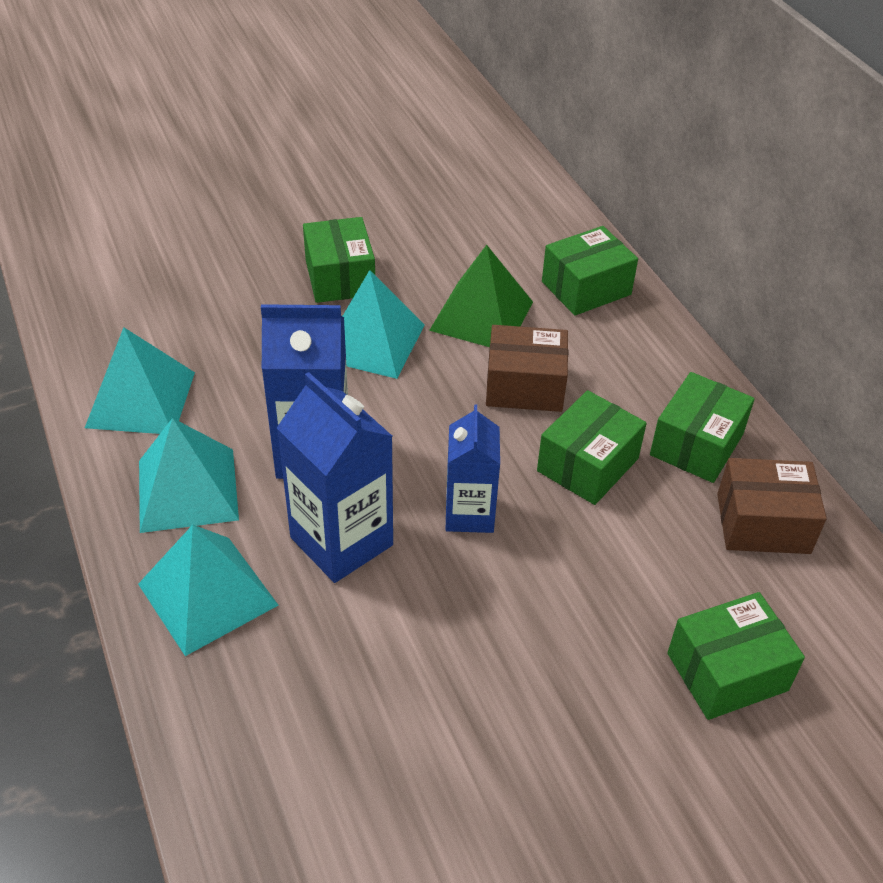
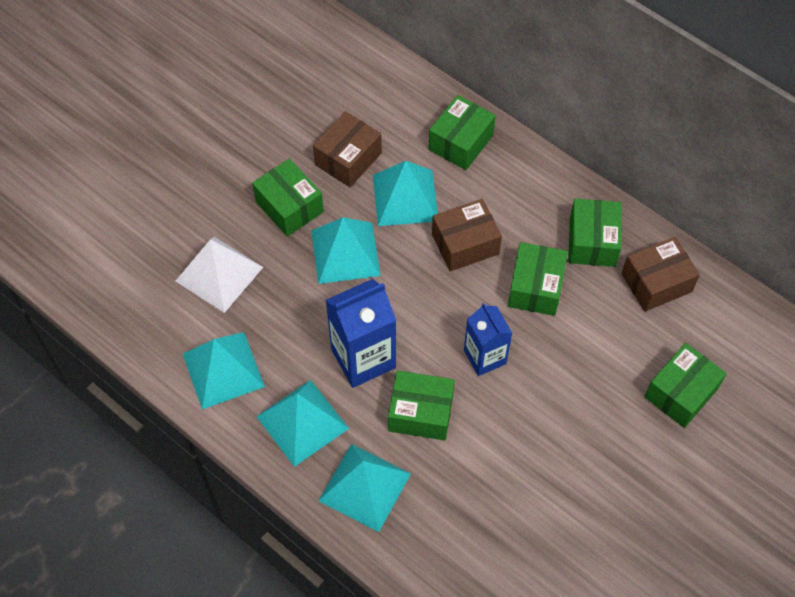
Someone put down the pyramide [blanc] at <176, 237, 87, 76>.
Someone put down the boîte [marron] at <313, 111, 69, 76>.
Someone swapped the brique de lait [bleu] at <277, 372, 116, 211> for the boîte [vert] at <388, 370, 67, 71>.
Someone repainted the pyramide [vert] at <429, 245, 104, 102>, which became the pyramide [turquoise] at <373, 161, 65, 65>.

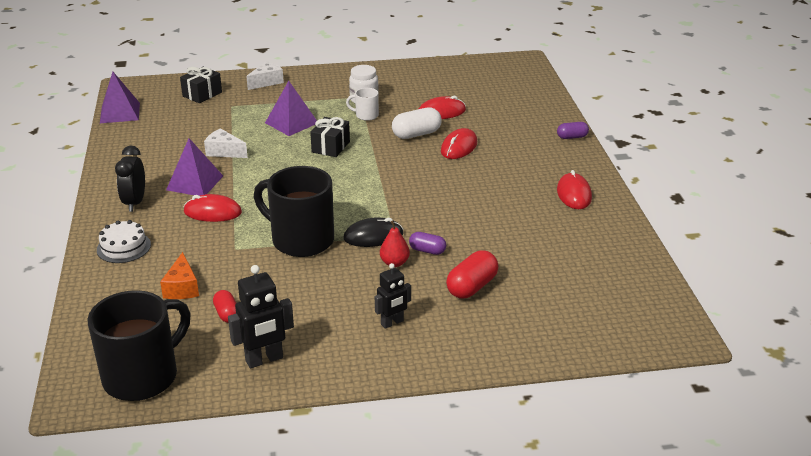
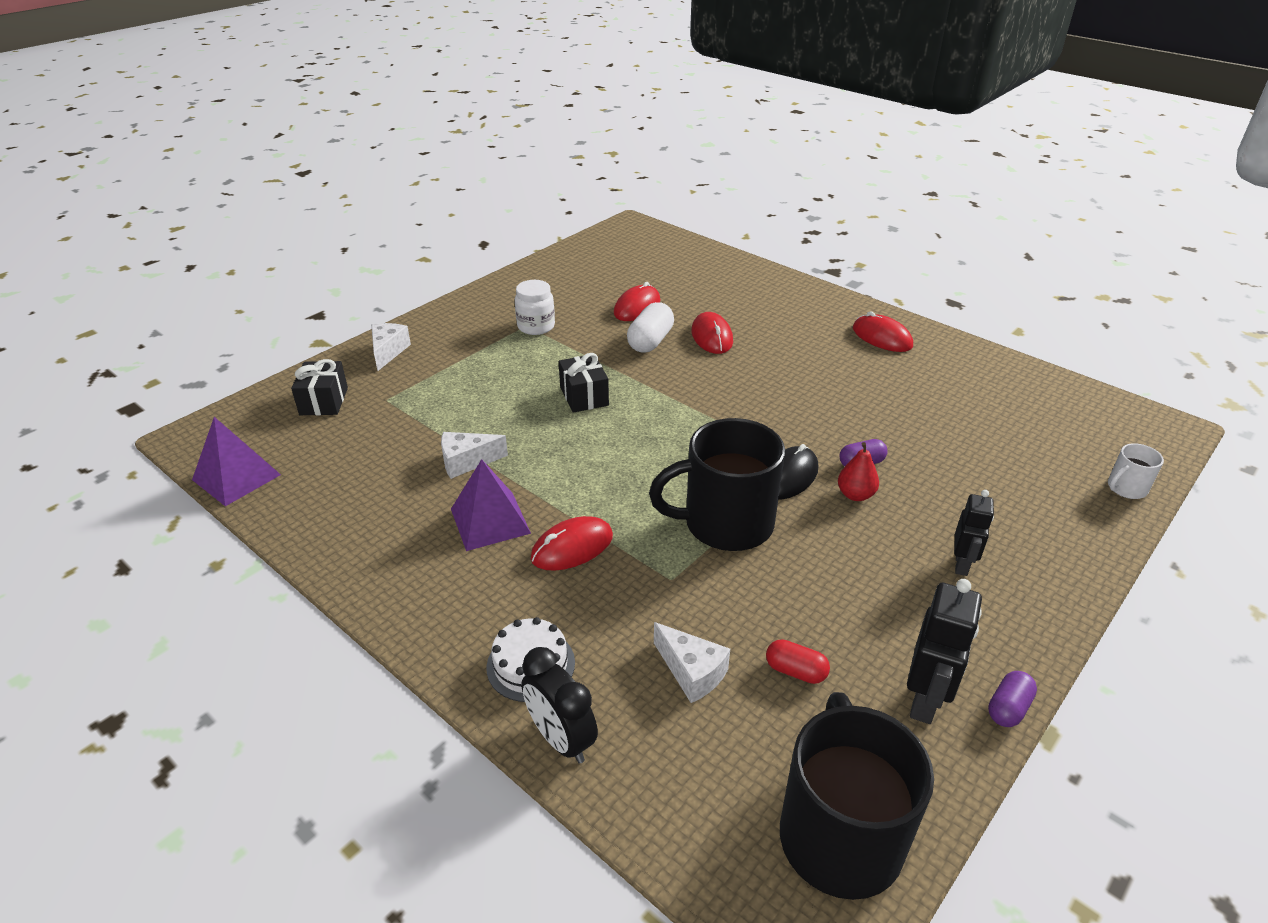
Someone took away the pyramide [violet] at <265, 81, 52, 55>.
Someone took away the gélule [rouge] at <446, 250, 53, 49>.
Someone carried the réveil [noir] from <115, 145, 30, 67> to <521, 647, 77, 117>.
Someone carried the tasse [blanc] from <346, 88, 33, 33> to <1108, 443, 56, 56>.
Someone carried the gélule [violet] from <557, 122, 32, 17> to <988, 671, 49, 56>.
Someone repainted the fromage [orange] at <160, 252, 39, 47>, which became the fromage [blanc] at <654, 622, 76, 81>.

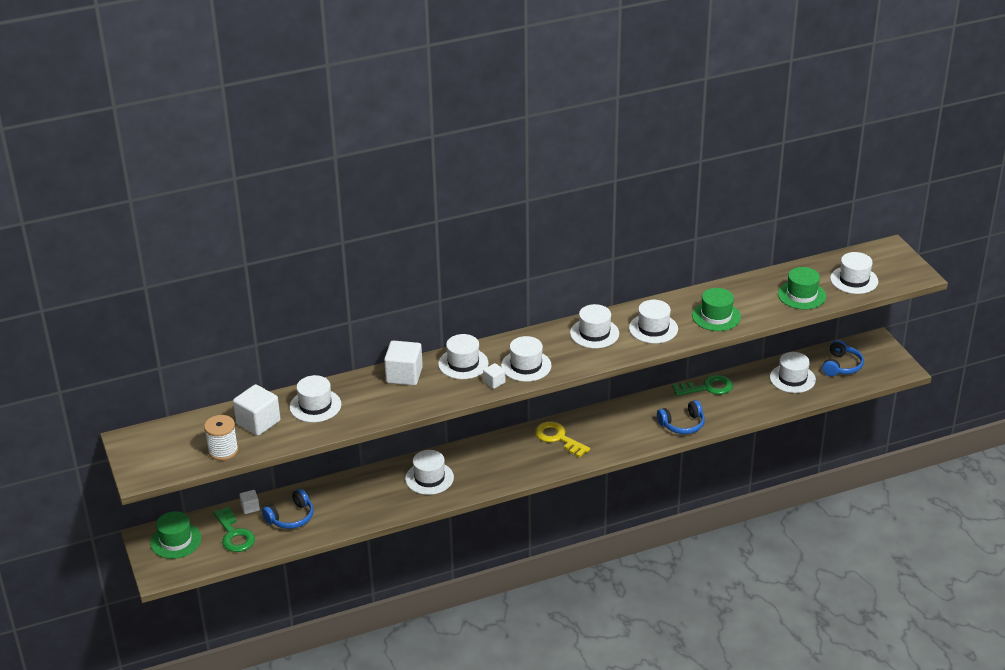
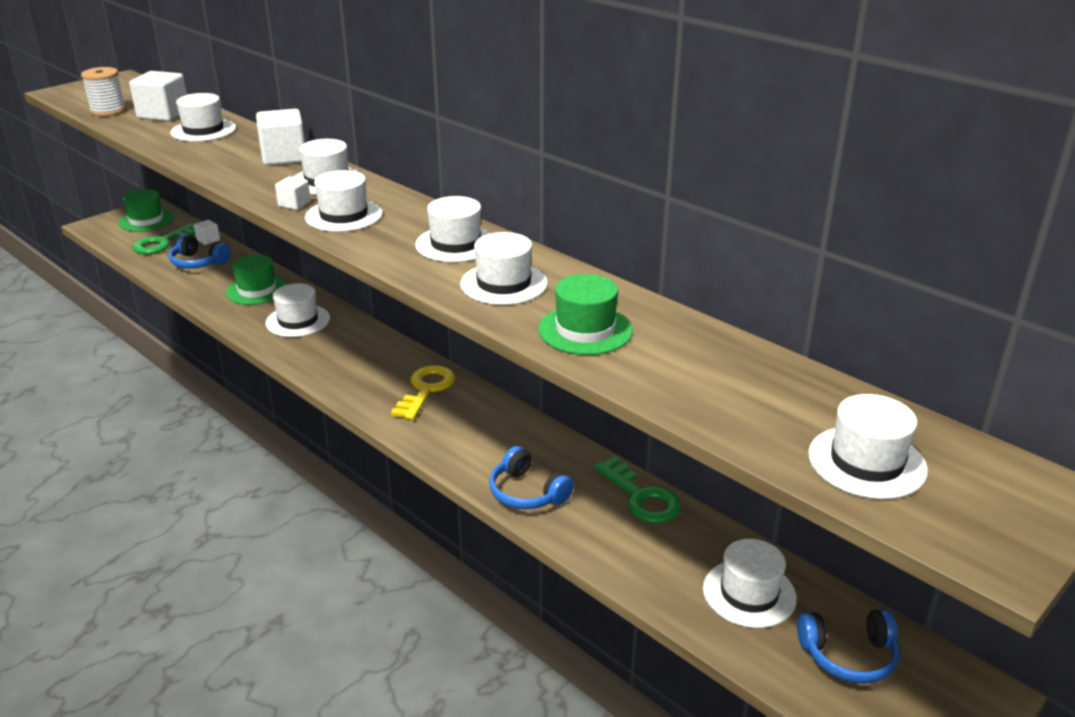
Someone carried the chapeau [vert] from <778, 267, 48, 42> to <226, 255, 61, 50>.

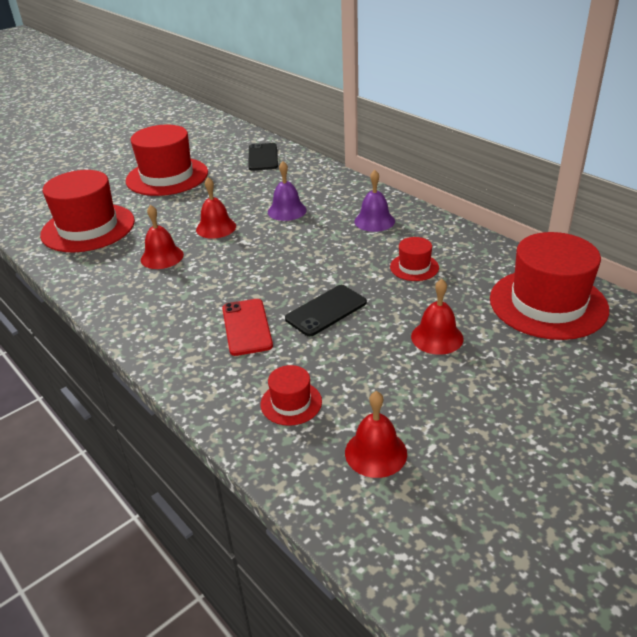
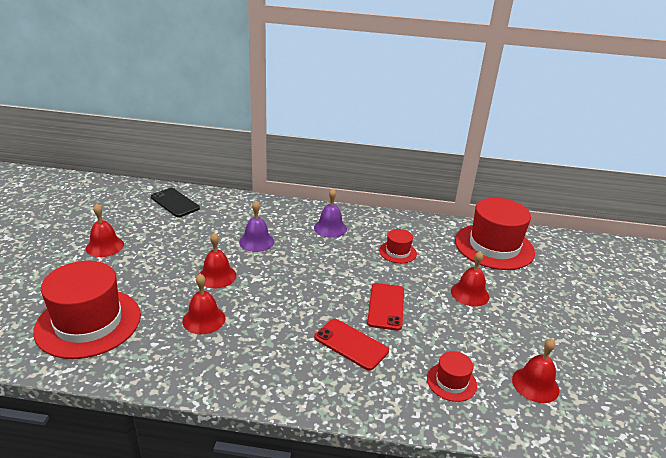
Someone swapped the chapeau [rouge] at <126, 125, 82, 71> for the cloche [rouge] at <86, 204, 38, 53>.
Someone repainted the téléphone [noir] at <285, 285, 82, 51>, which became the téléphone [rouge] at <367, 283, 37, 48>.

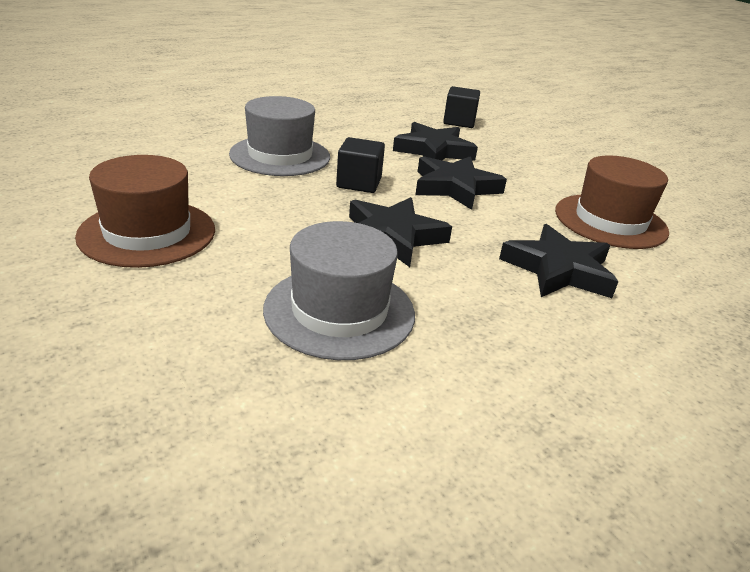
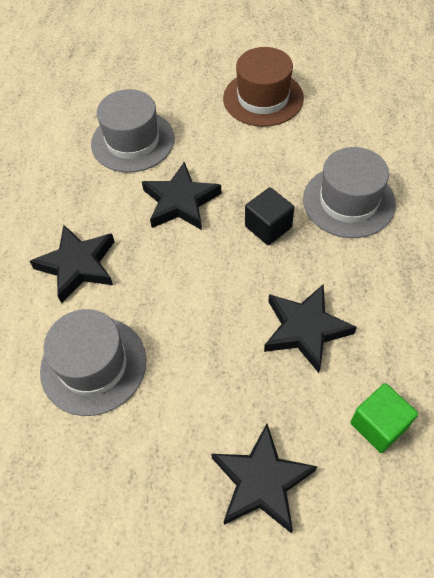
Someone carried the étoile [noir] from <415, 156, 92, 54> to <211, 424, 106, 110>.
Someone repainted the cube [noir] at <443, 86, 37, 42>, which became the cube [vert] at <350, 383, 68, 70>.
Someone repainted the chapeau [marron] at <555, 155, 114, 94>, which became the chapeau [gris] at <40, 309, 106, 107>.

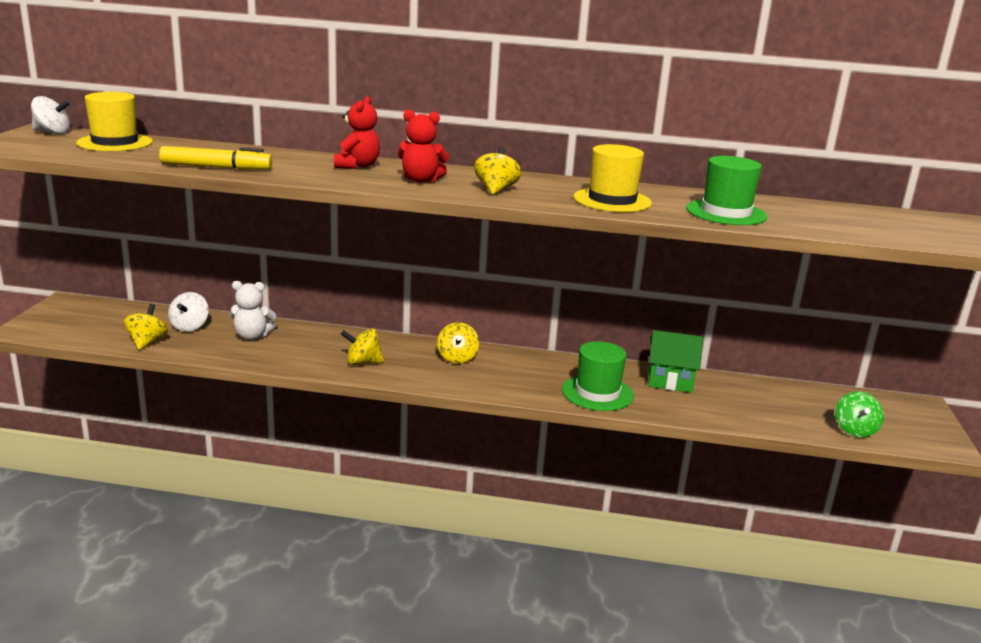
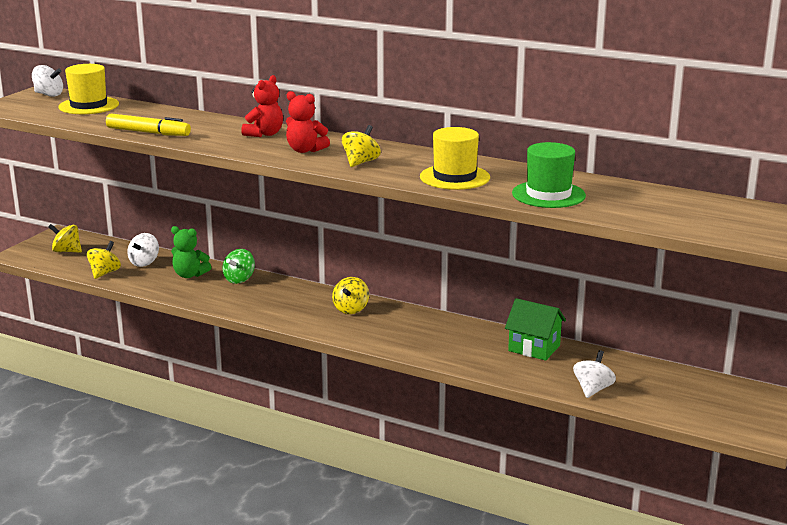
Someone took away the chapeau [vert] at <562, 341, 72, 70>.
Someone put down the toupie [blanc] at <573, 350, 43, 48>.
Someone carried the toupie [jaune] from <341, 329, 43, 36> to <48, 224, 34, 29>.
Someone carried the toupie [vert] from <835, 391, 49, 47> to <223, 249, 32, 35>.
Someone repainted the ours en peluche [blanc] at <230, 281, 46, 59>, which became the ours en peluche [vert] at <171, 226, 40, 52>.

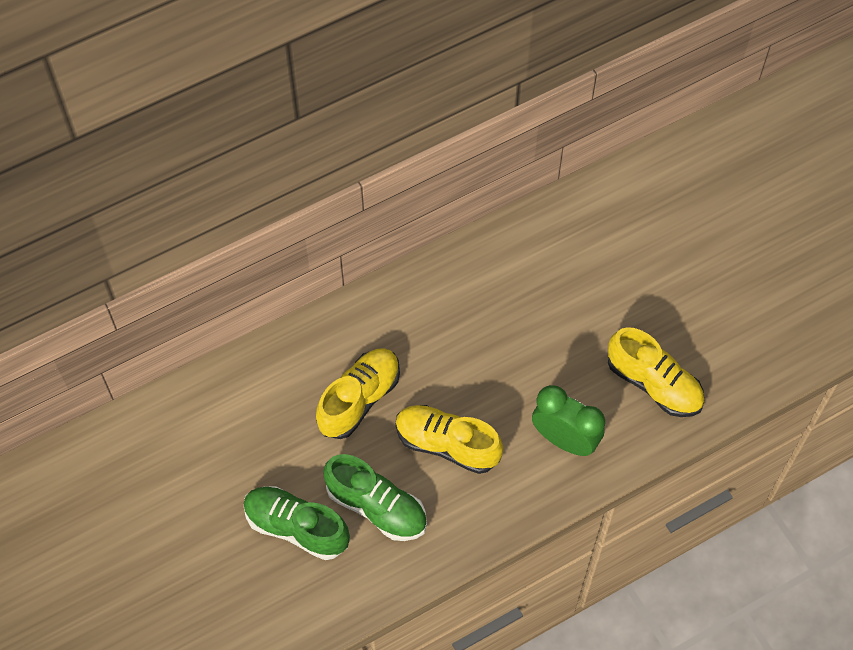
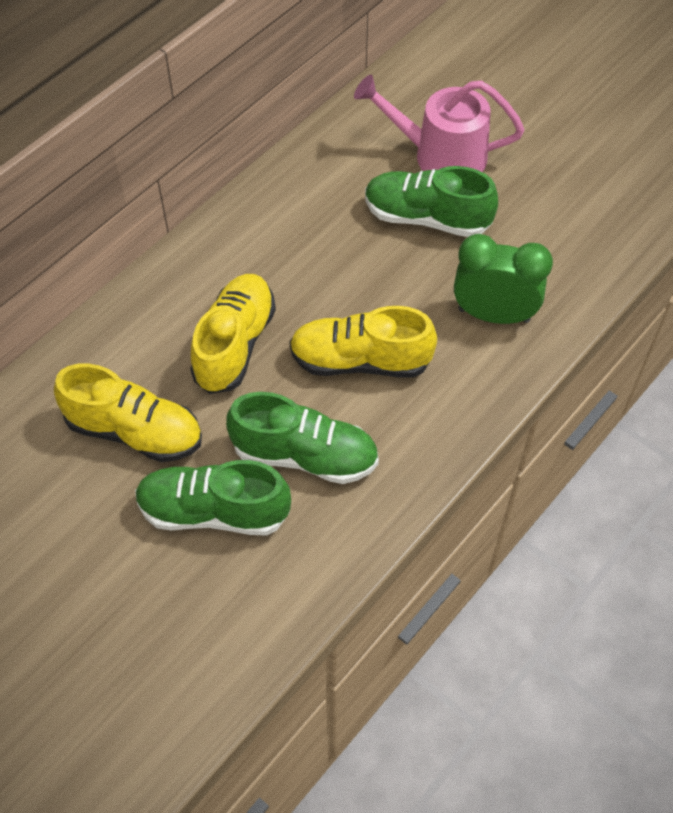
Someone put down the arrosoir [rose] at <354, 75, 170, 97>.
Someone put down the chaussure [vert] at <365, 166, 133, 71>.
Someone carried the chaussure [jaune] from <608, 327, 97, 90> to <54, 363, 148, 99>.

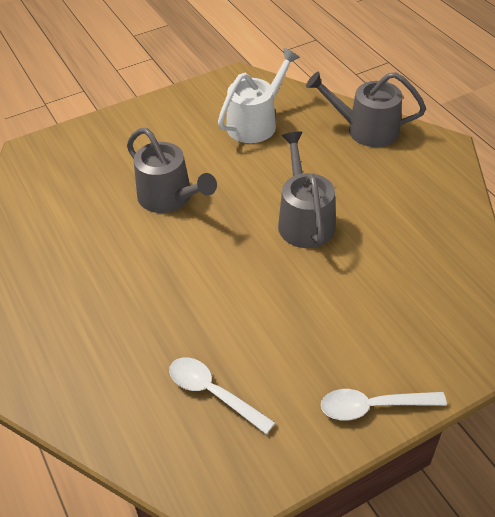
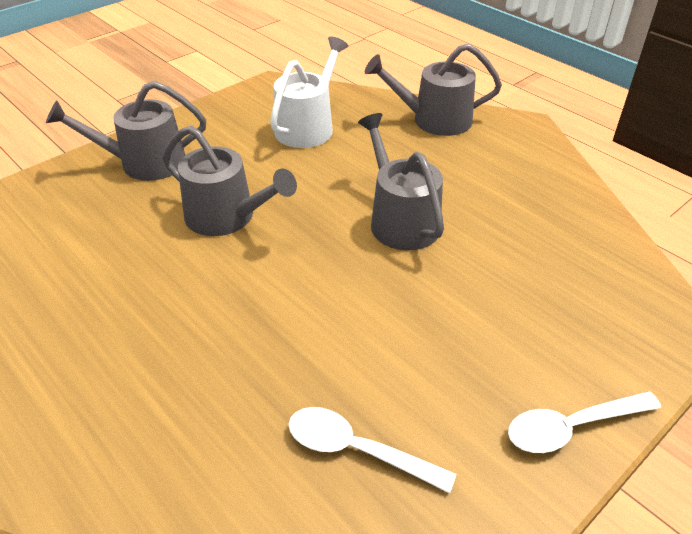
Someone put down the arrosoir [gris] at <46, 81, 160, 100>.

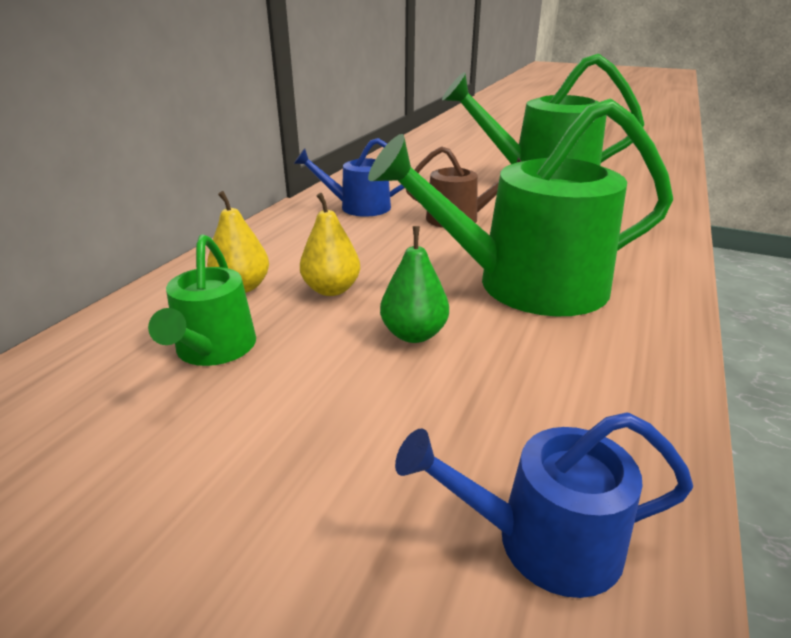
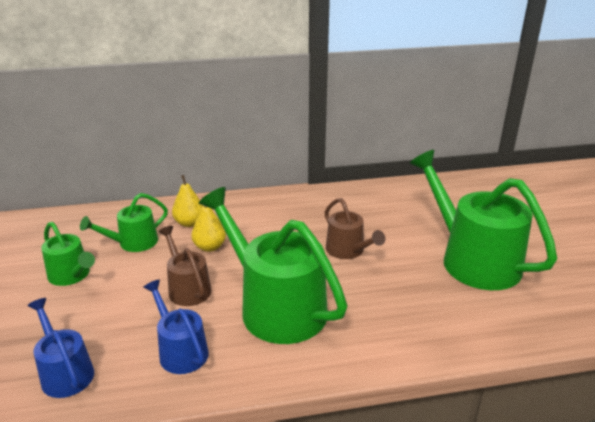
Someone put down the arrosoir [vert] at <41, 222, 54, 64>.
Someone carried the arrosoir [bleu] from <294, 138, 110, 79> to <143, 280, 66, 94>.
Someone swapped the poire [vert] at <380, 226, 69, 117> for the arrosoir [marron] at <158, 226, 53, 80>.

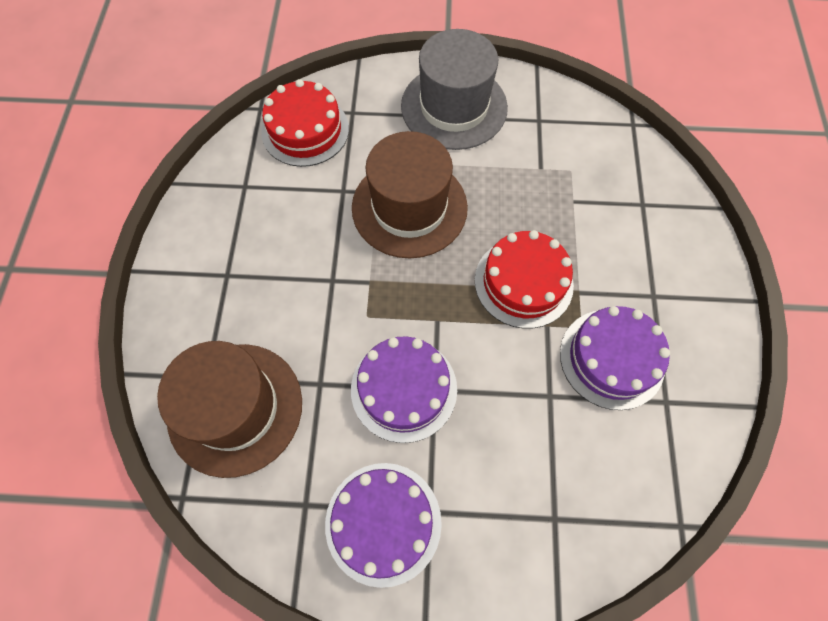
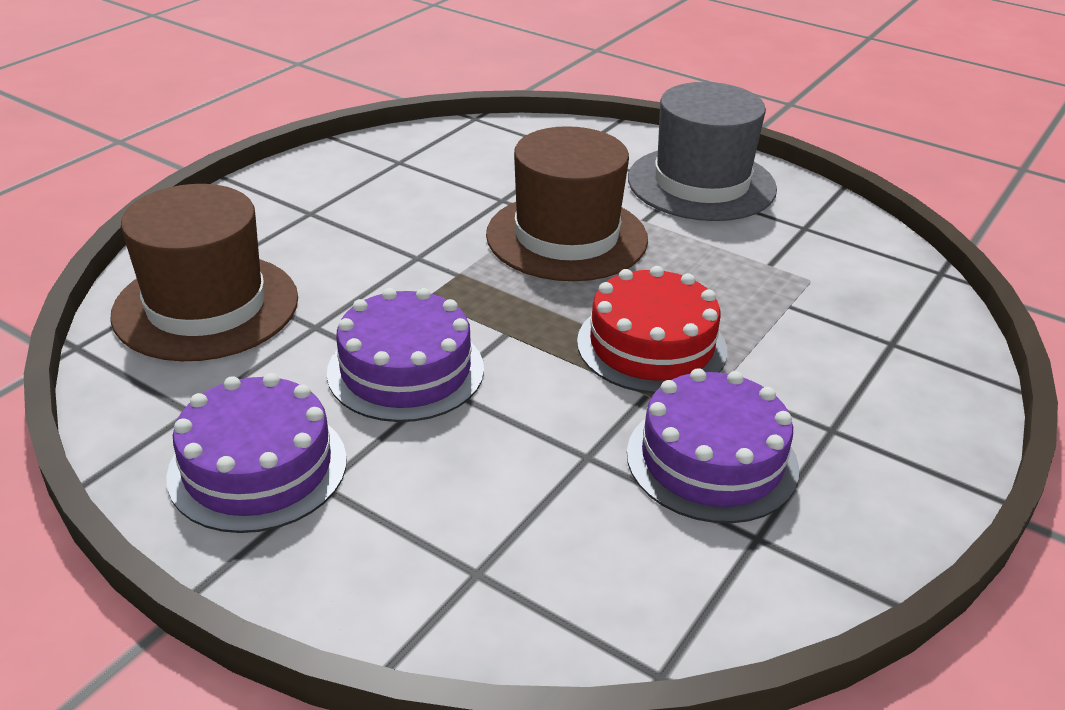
Someone took away the gâteau [rouge] at <261, 79, 88, 88>.

